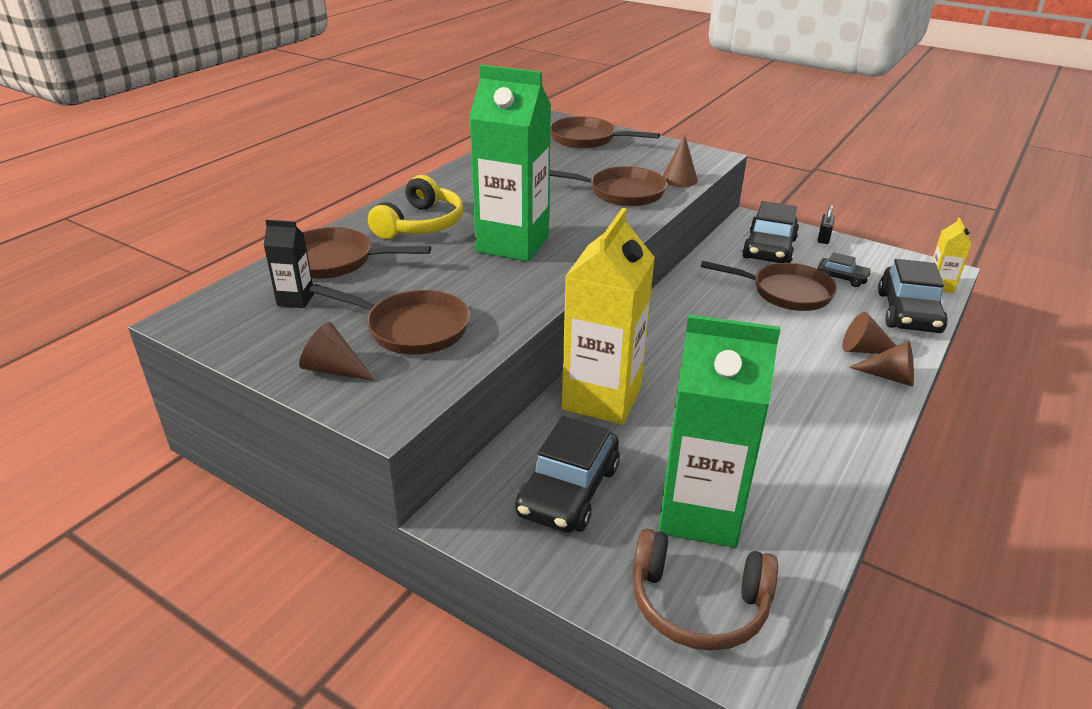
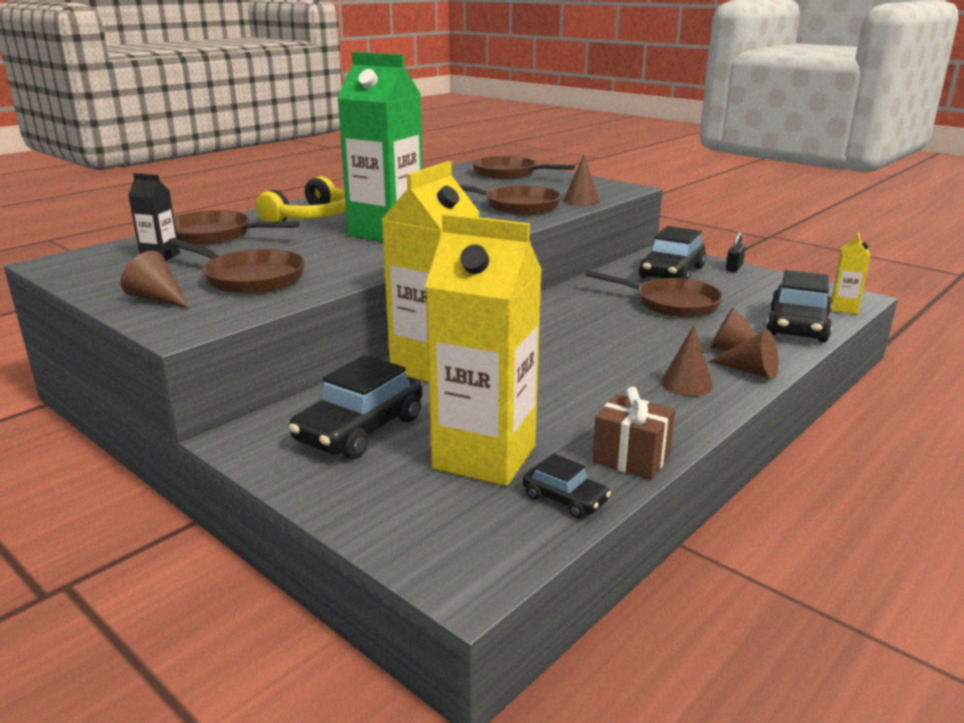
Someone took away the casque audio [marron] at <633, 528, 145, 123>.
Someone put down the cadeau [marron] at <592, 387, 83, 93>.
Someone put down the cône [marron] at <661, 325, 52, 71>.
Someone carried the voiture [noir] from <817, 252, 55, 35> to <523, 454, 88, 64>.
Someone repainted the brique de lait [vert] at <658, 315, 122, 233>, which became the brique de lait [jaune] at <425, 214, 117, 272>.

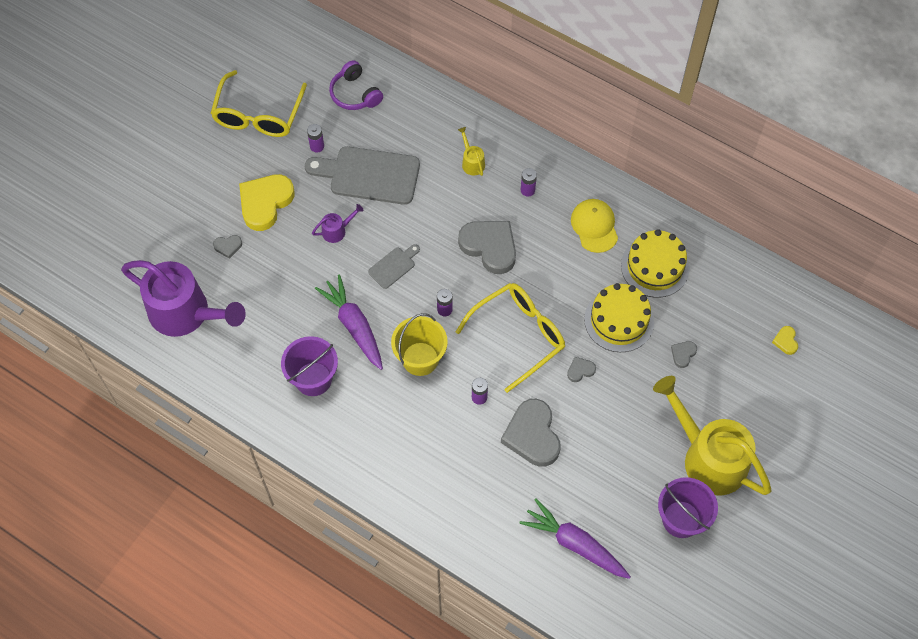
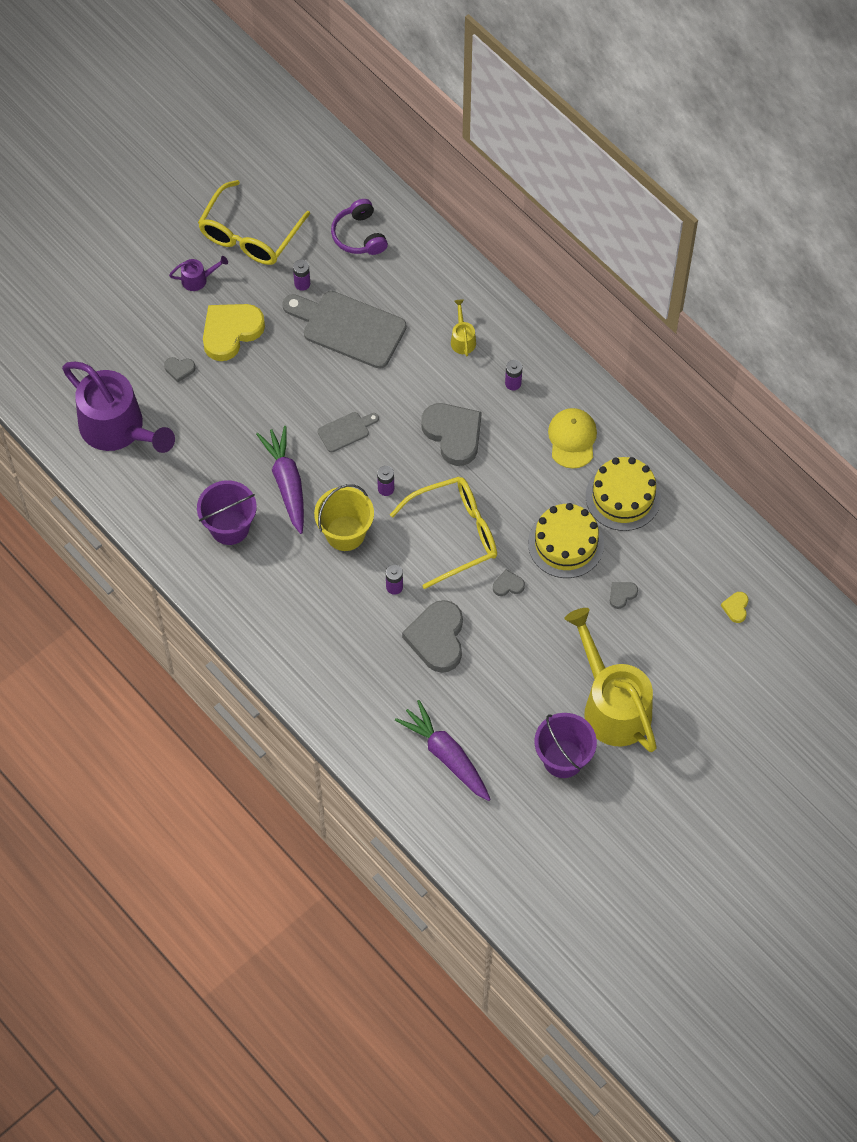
Someone carried the arrosoir [violet] from <312, 204, 52, 39> to <169, 256, 59, 35>.

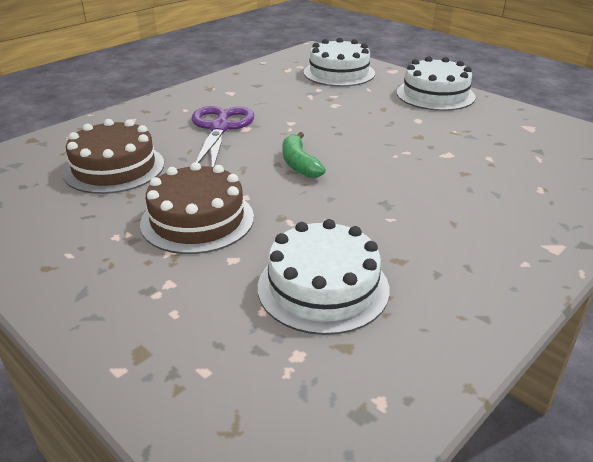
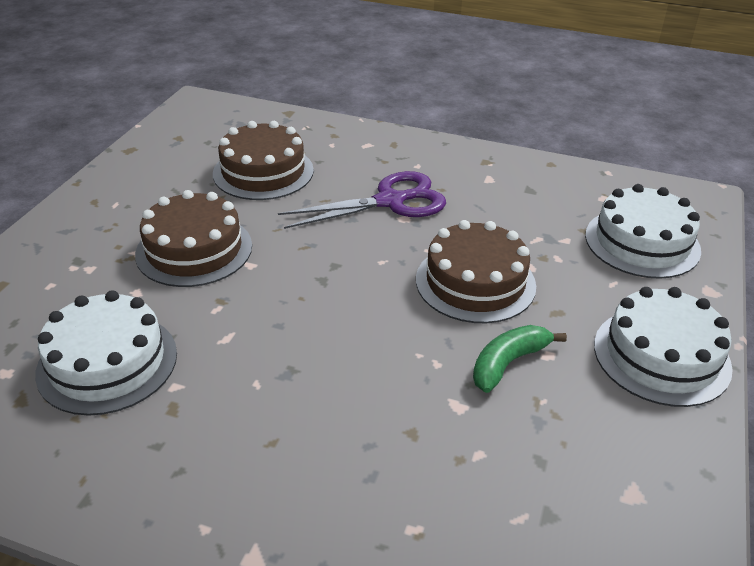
Someone put down the gâteau [marron] at <416, 220, 120, 103>.
Someone carried the banane [vert] from <283, 132, 43, 46> to <473, 325, 94, 68>.

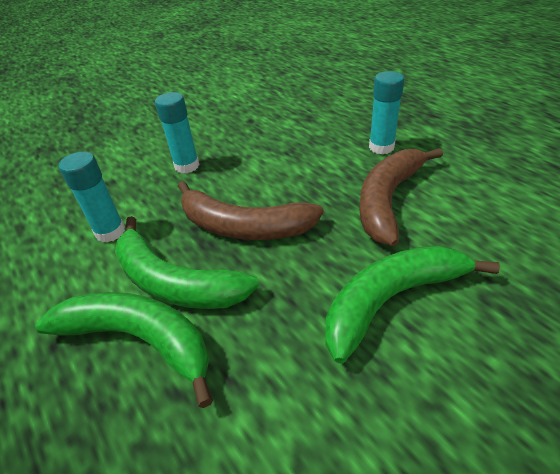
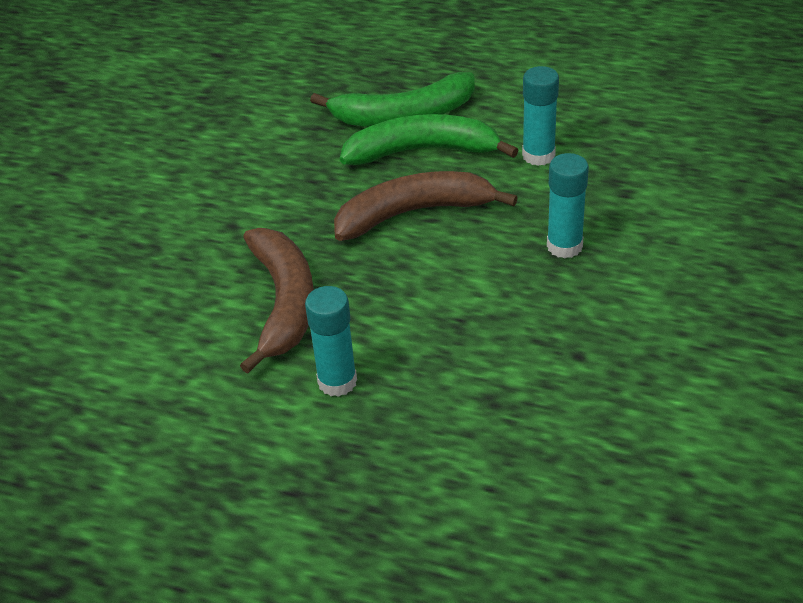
Someone took away the banane [vert] at <325, 245, 175, 118>.

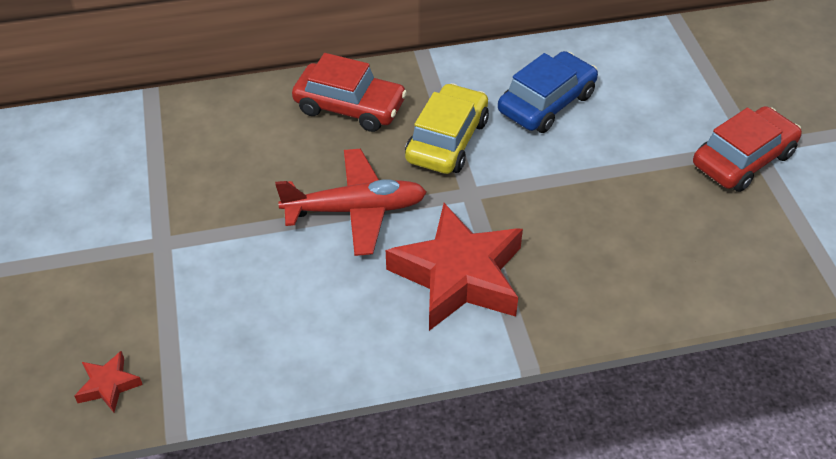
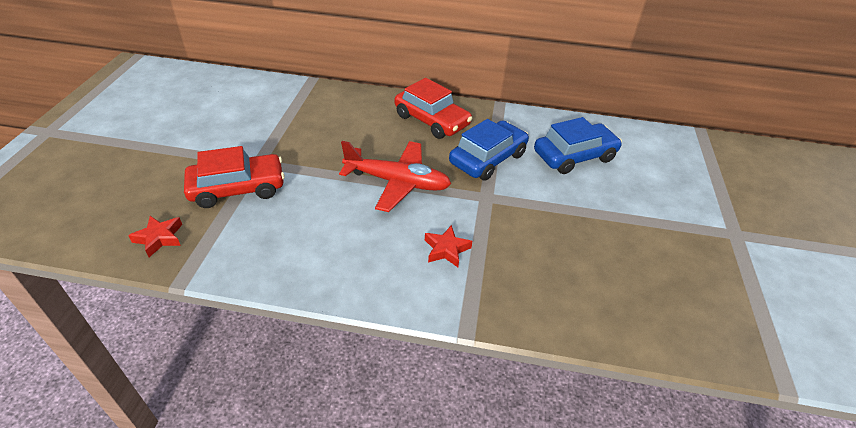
Someone carried the voiture [rouge] from <693, 106, 109, 86> to <184, 146, 101, 62>.
Someone repainted the voiture [jaune] at <405, 83, 84, 91>, which became the voiture [bleu] at <449, 119, 80, 62>.
Someone scaled the étoile [rouge] at <386, 203, 137, 128> by 0.42.

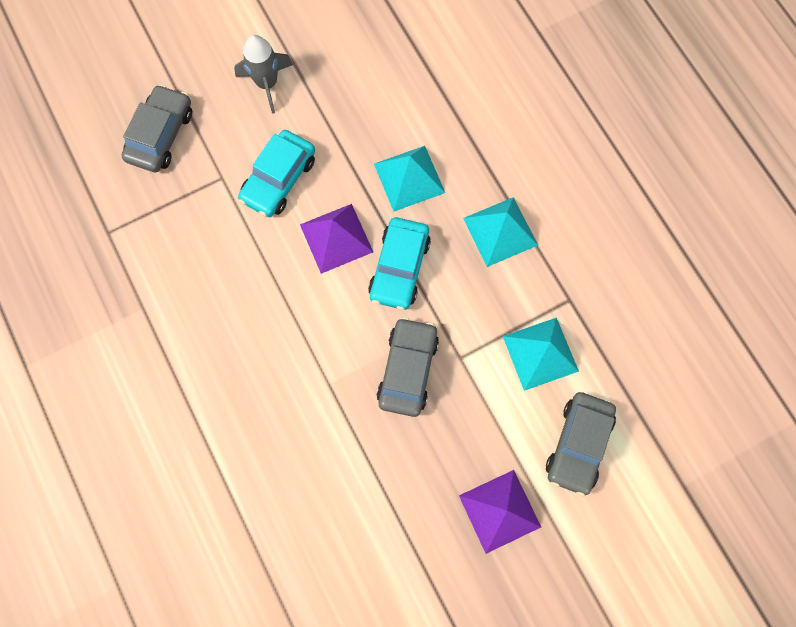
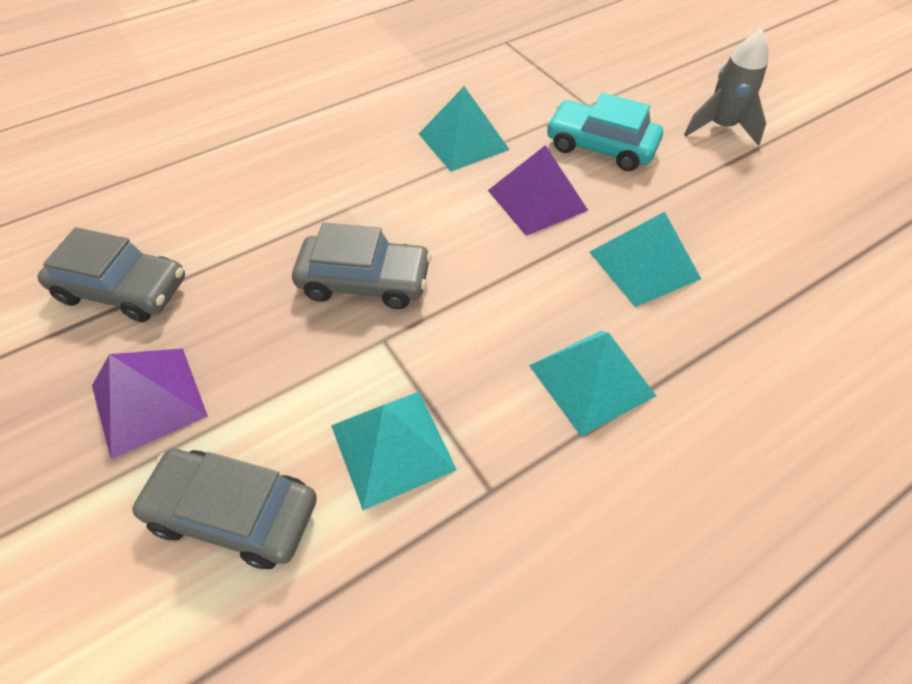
Someone took away the voiture [turquoise] at <368, 217, 63, 93>.
Someone put down the pyramide [turquoise] at <419, 86, 91, 86>.
Someone carried the voiture [gris] from <121, 85, 71, 87> to <37, 227, 148, 95>.

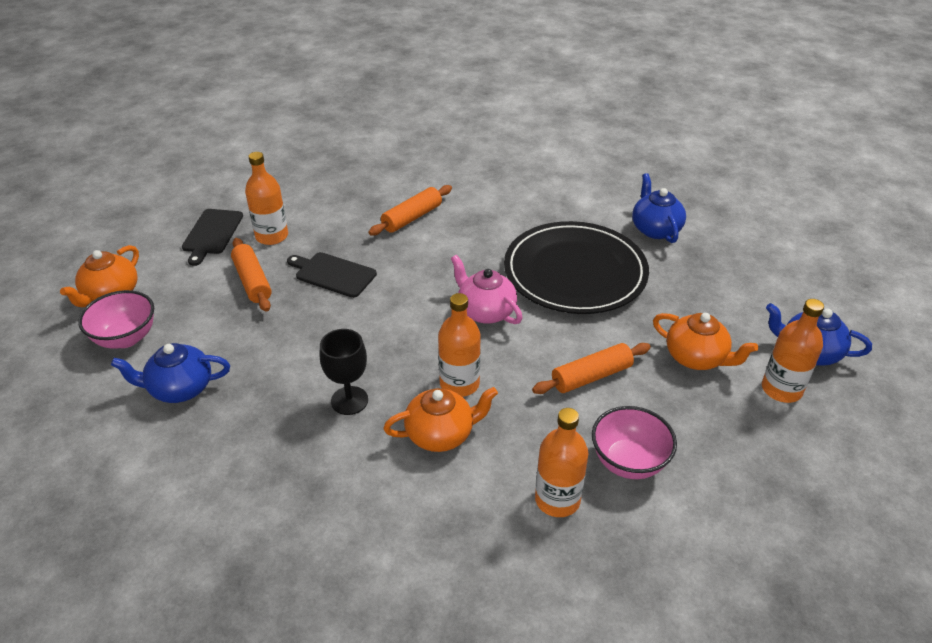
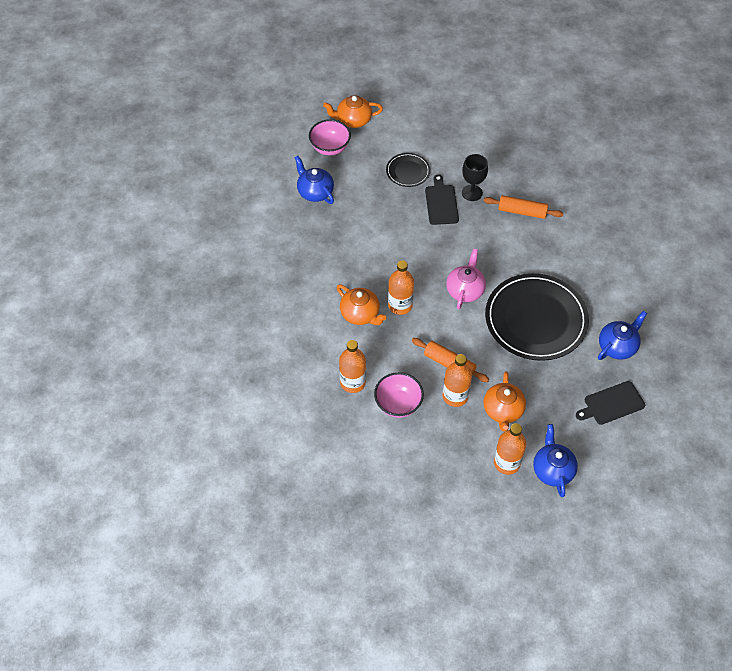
Someone carried the planche à découper [noir] from <182, 209, 61, 57> to <576, 381, 69, 44>.
Someone carried the bouteille [orange] from <245, 152, 43, 93> to <443, 354, 29, 53>.
Someone carried the verre à pied [noir] from <320, 329, 48, 86> to <462, 154, 26, 47>.
Someone swapped the rouleau à pâtisserie [orange] at <231, 238, 41, 74> for the assiette [noir] at <386, 153, 44, 34>.

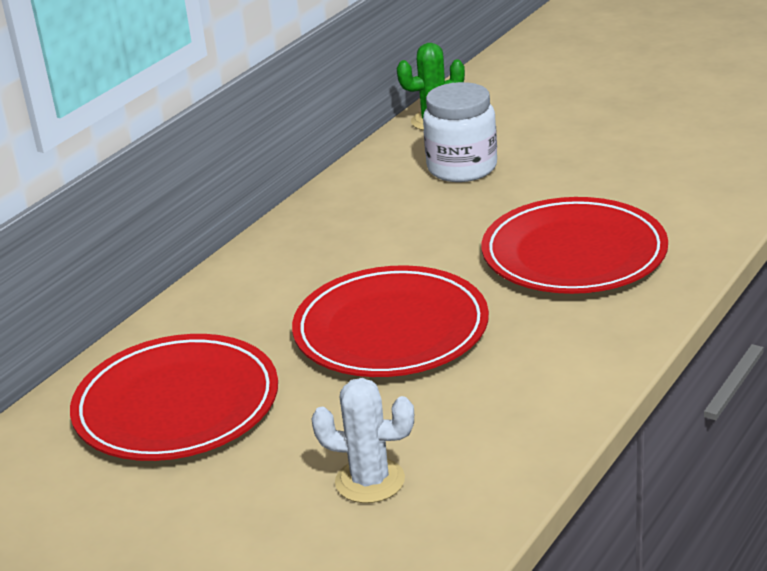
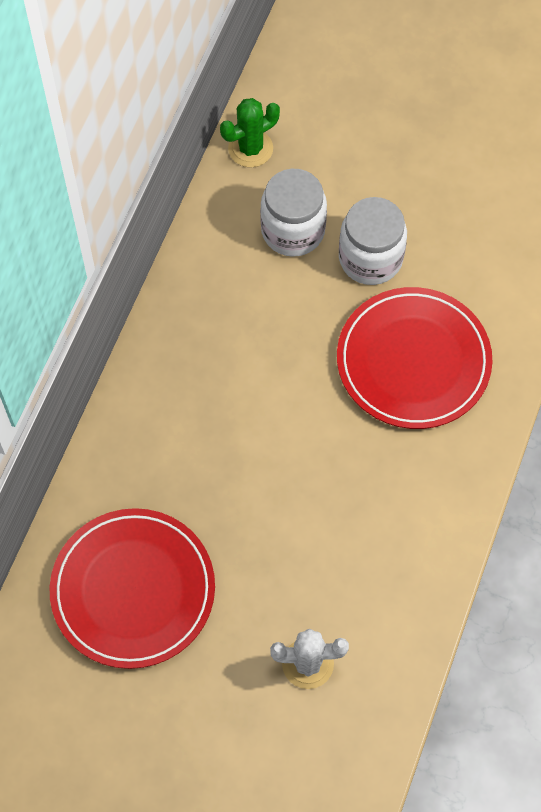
Someone took away the assiette [rouge] at <292, 265, 197, 112>.
Someone put down the bocal [blanc] at <339, 197, 68, 88>.

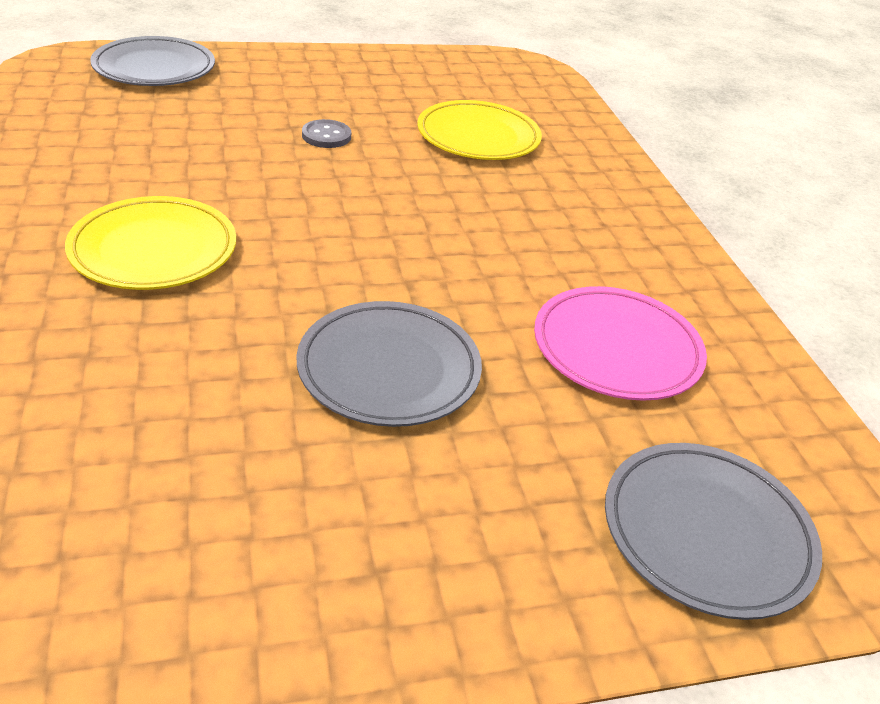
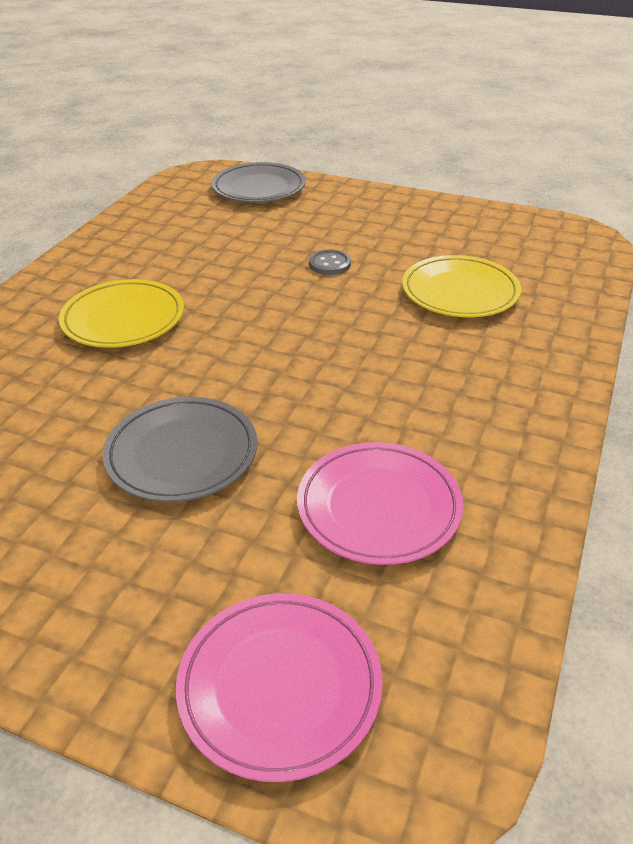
Someone repainted the assiette [gris] at <605, 443, 217, 177>, which became the assiette [rose] at <176, 593, 207, 189>.

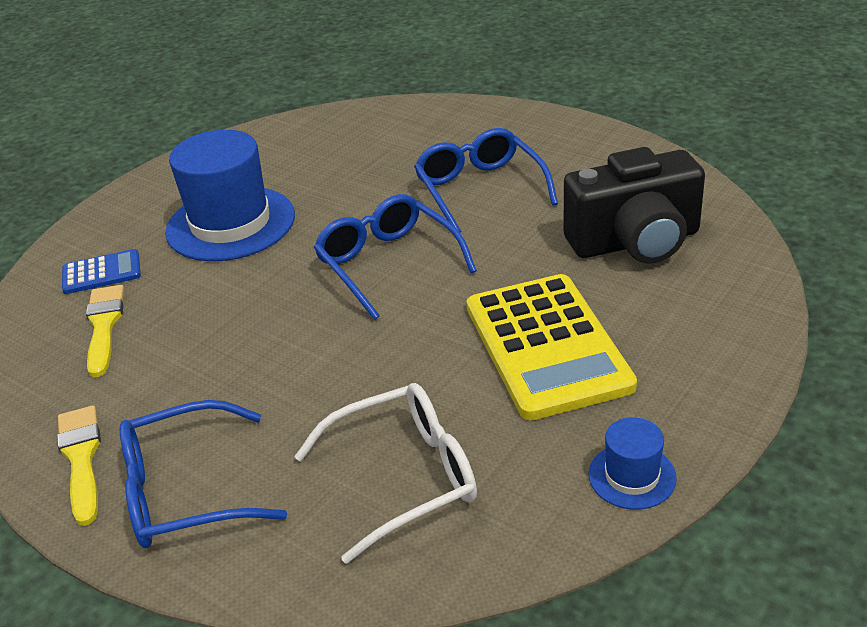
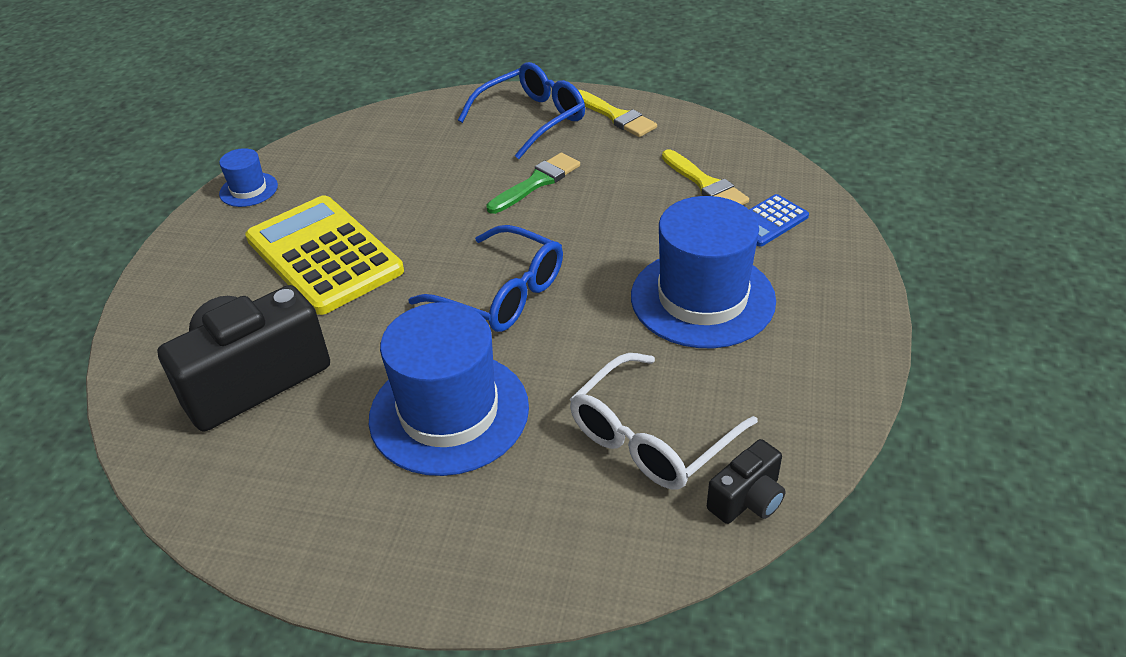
Someone put down the pinceau [vert] at <486, 153, 94, 61>.
Someone put down the appareil photo [noir] at <707, 439, 79, 85>.
Someone carried the lunettes [blanc] from <294, 383, 183, 181> to <570, 353, 188, 137>.
Someone swapped the lunettes [bleu] at <414, 128, 144, 104> for the chapeau [bleu] at <369, 302, 160, 174>.

